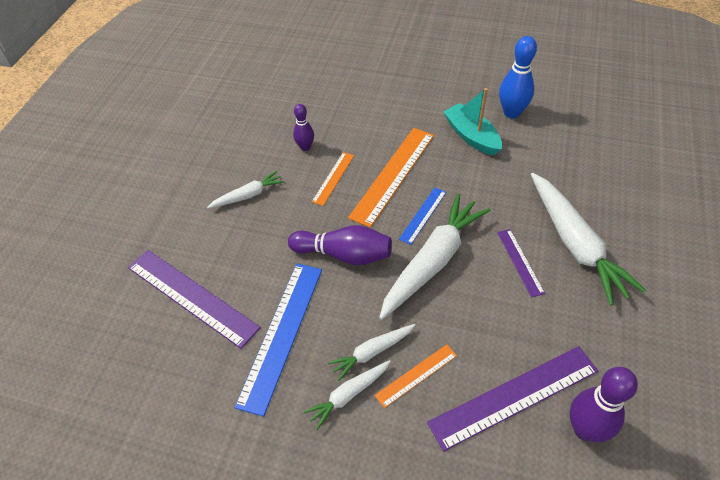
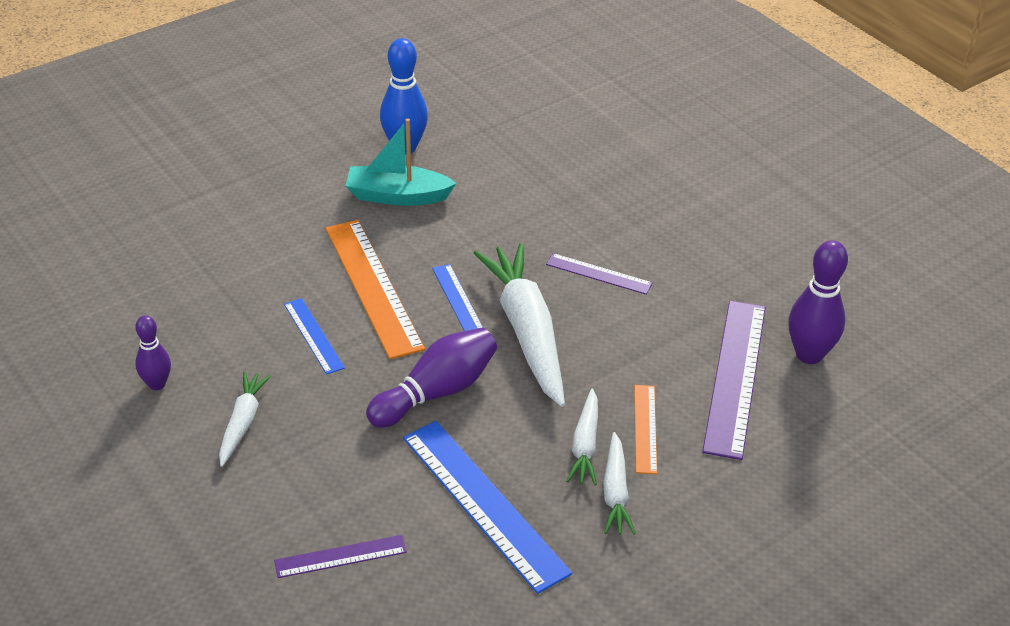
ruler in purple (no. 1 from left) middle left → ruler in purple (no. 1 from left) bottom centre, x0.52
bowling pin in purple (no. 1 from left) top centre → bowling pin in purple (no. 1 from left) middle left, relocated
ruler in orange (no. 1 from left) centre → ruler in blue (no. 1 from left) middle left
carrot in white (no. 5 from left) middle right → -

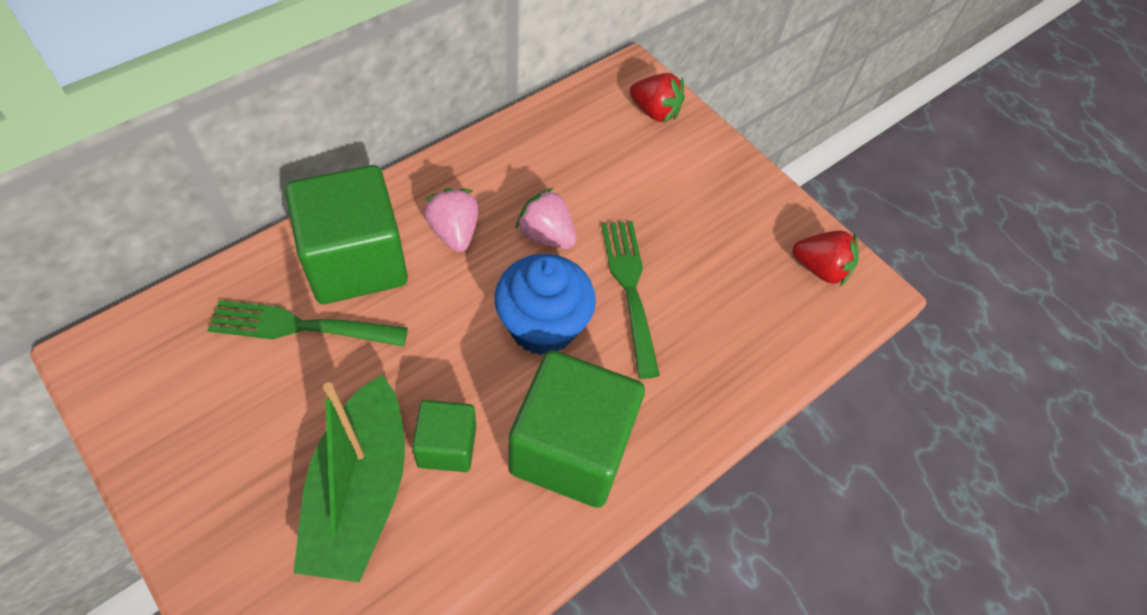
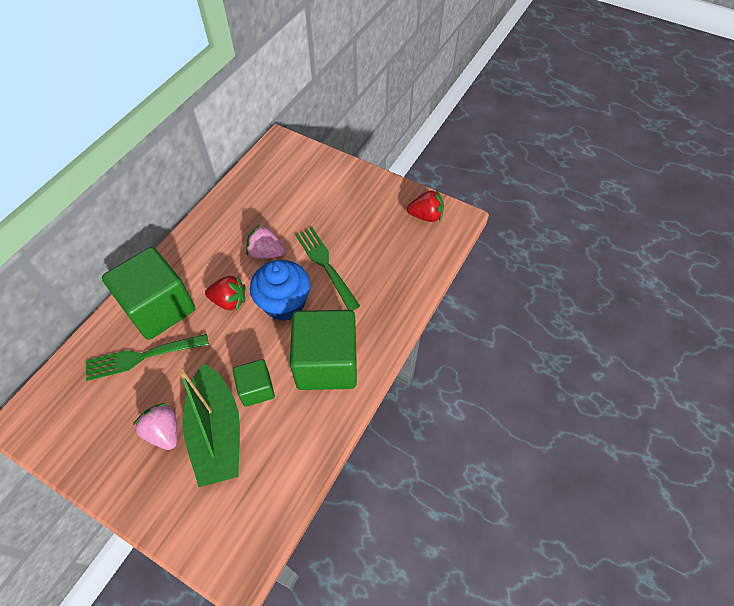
strawberry in pink (no. 1 from left) centre → strawberry in pink (no. 1 from left) bottom left, relocated
strawberry in red (no. 1 from left) top centre → strawberry in red (no. 1 from left) middle left, relocated

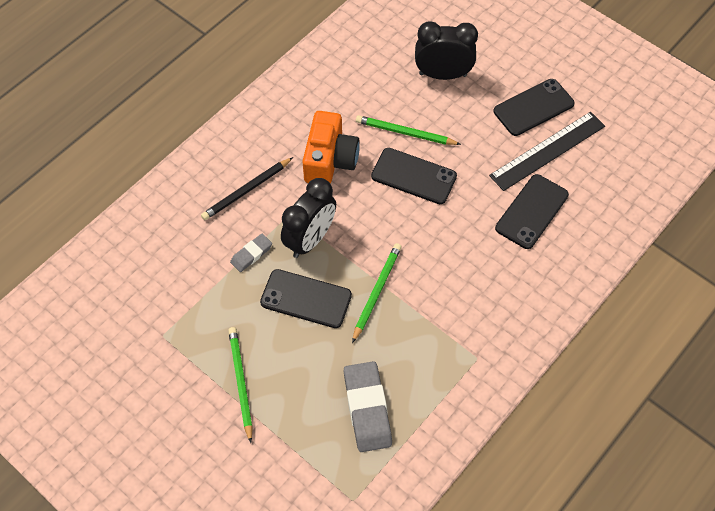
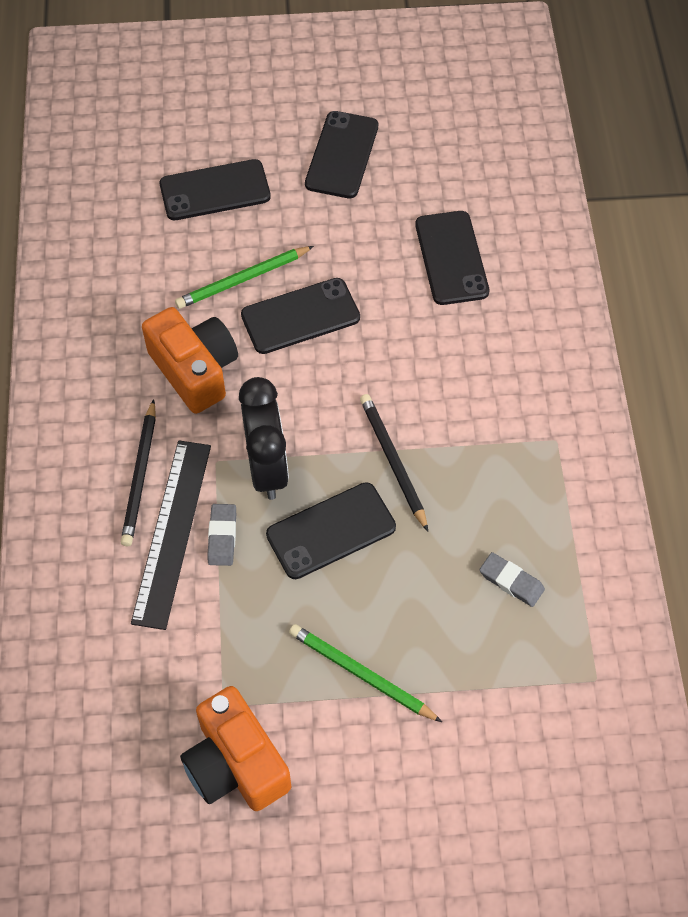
eraser in grey (no. 2 from left) bottom centre → eraser in grey (no. 2 from left) middle right, x0.54
pencil in green (no. 2 from left) centre → pencil in black (no. 2 from left) centre
clock in black (no. 2 from left) top centre → phone in black (no. 1 from left) top left
ruler in black top right → ruler in black middle left, relocated
- → camera in orange (no. 2 from left) bottom centre

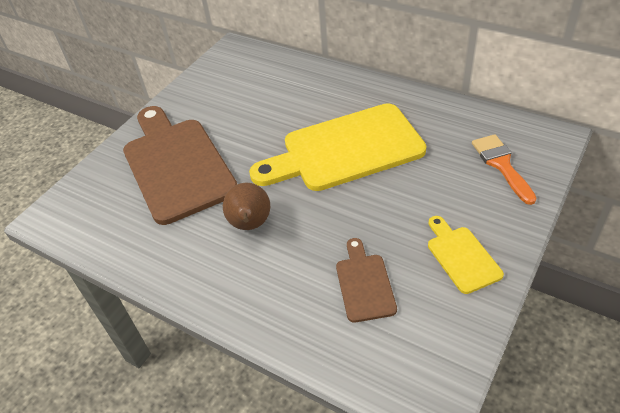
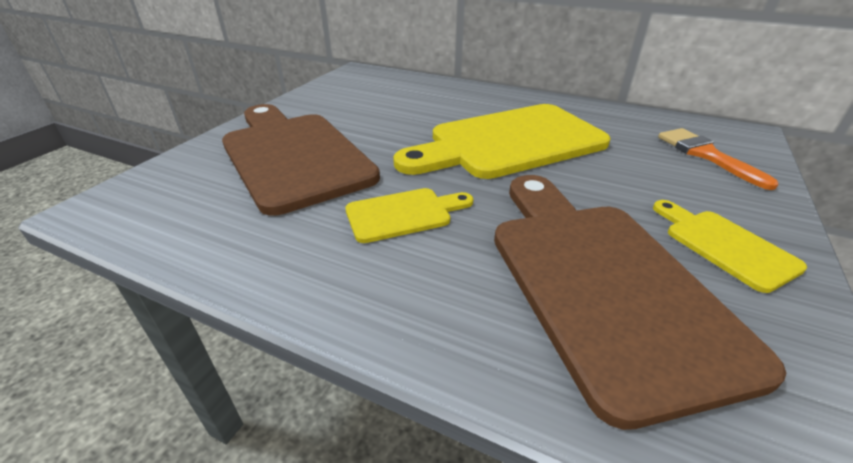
pear in brown centre → cutting board in yellow (no. 1 from left) centre
cutting board in brown (no. 2 from left) bottom centre → cutting board in brown (no. 2 from left) middle right, x2.13

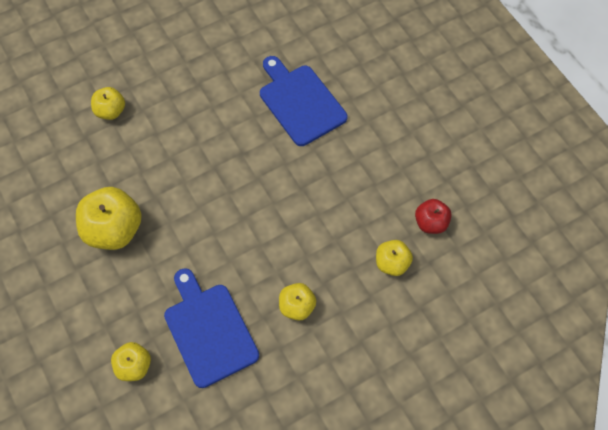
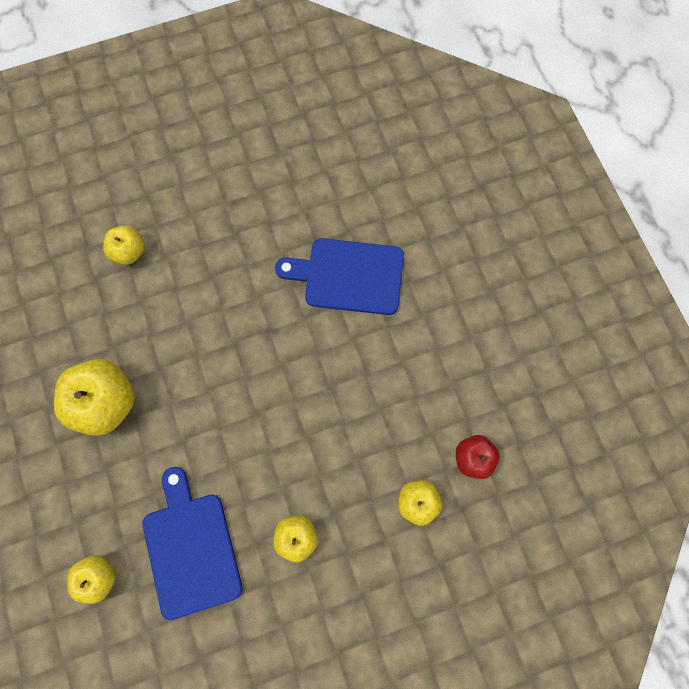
cutting board in blue (no. 2 from left) top centre → cutting board in blue (no. 2 from left) centre, 60 degrees counterclockwise

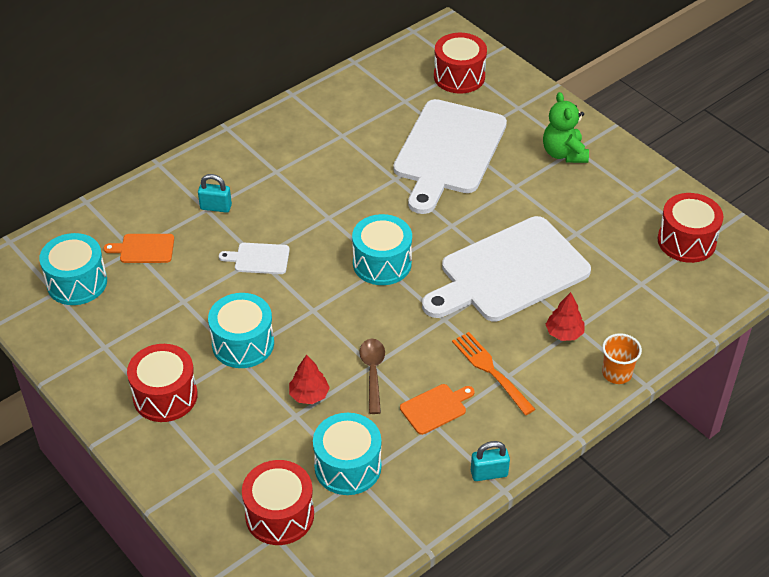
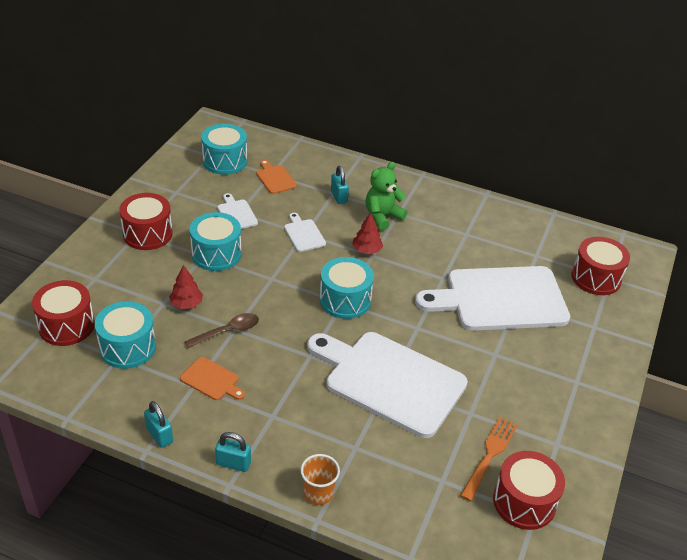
fork in orange centre → fork in orange bottom right, relocated
teddy bear in green top right → teddy bear in green centre, relocated
tree in red (no. 2 from left) middle right → tree in red (no. 2 from left) centre, relocated
- → padlock in turquoise (no. 2 from left) bottom centre
- → cutting board in white (no. 1 from left) centre

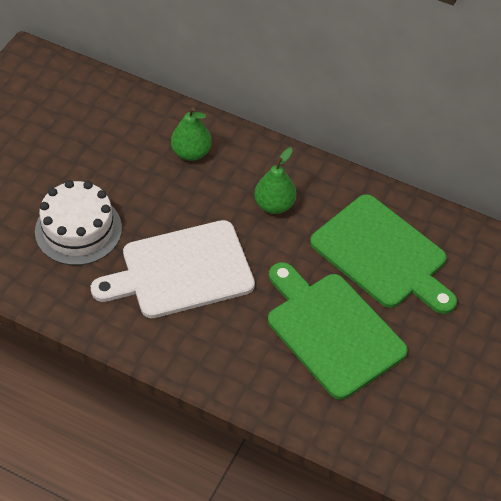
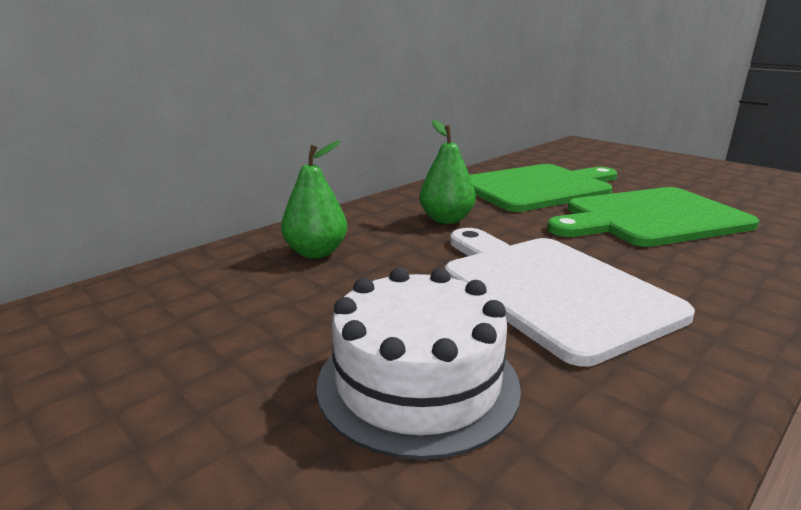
cutting board in white centre → cutting board in white middle right, 150 degrees clockwise

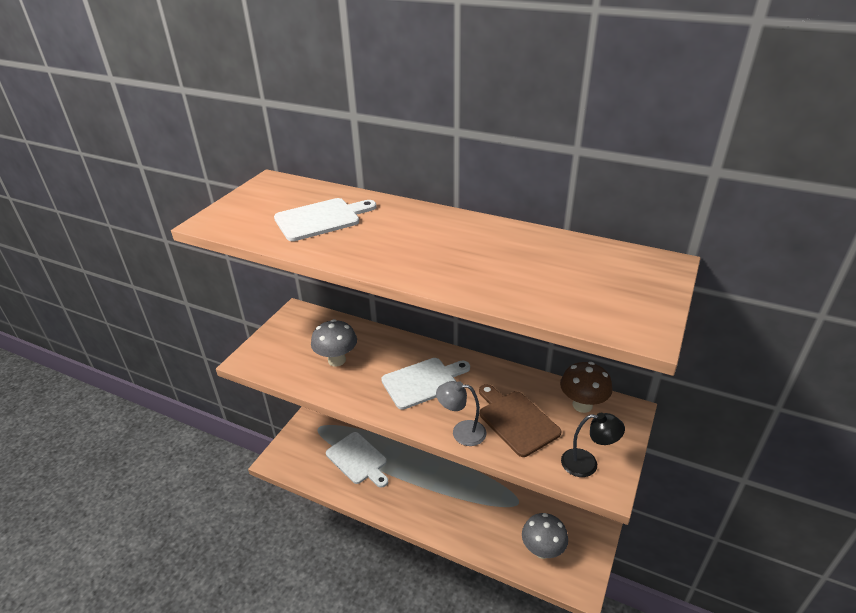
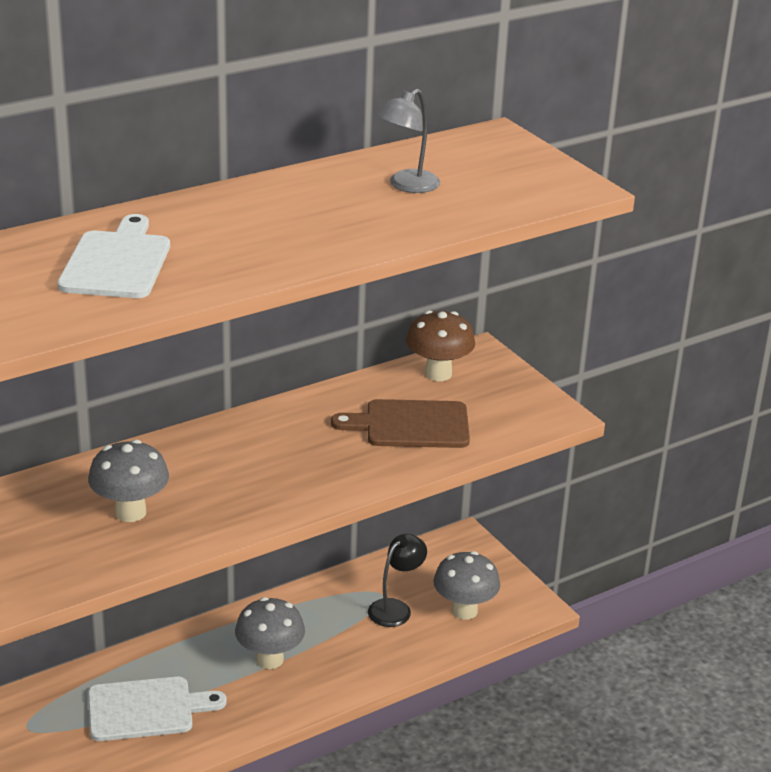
cutting board in white (no. 3 from left) centre → -
lamp in grey bottom centre → lamp in grey top centre, relocated
lamp in black bottom right → lamp in black bottom centre, relocated
- → mushroom in grey (no. 2 from left) bottom centre

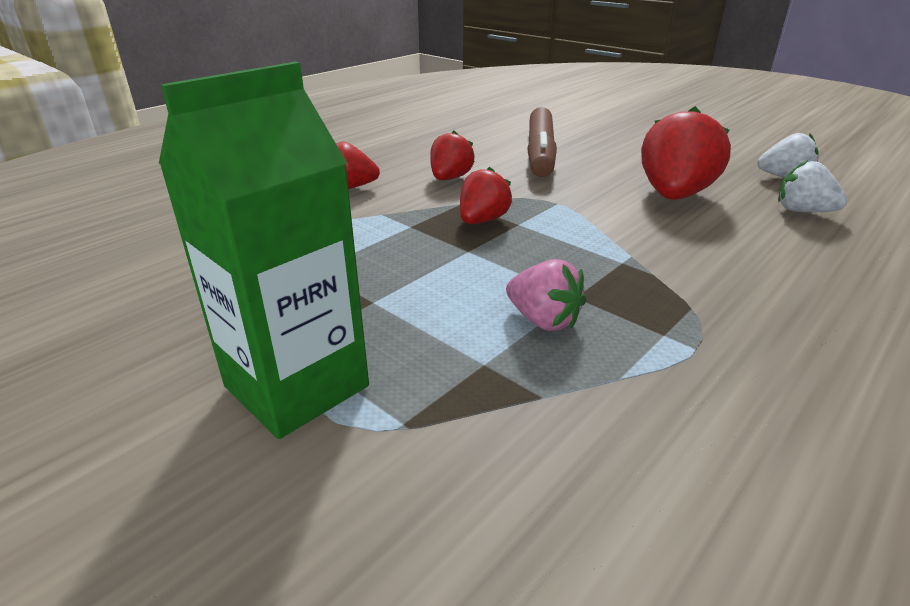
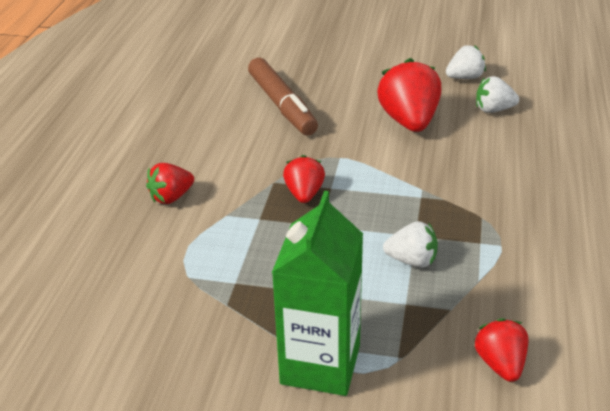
strawberry in red (no. 2 from left in the first image) top centre → strawberry in red (no. 4 from left) bottom right, relocated
strawberry in pink centre → strawberry in white (no. 1 from left) middle right

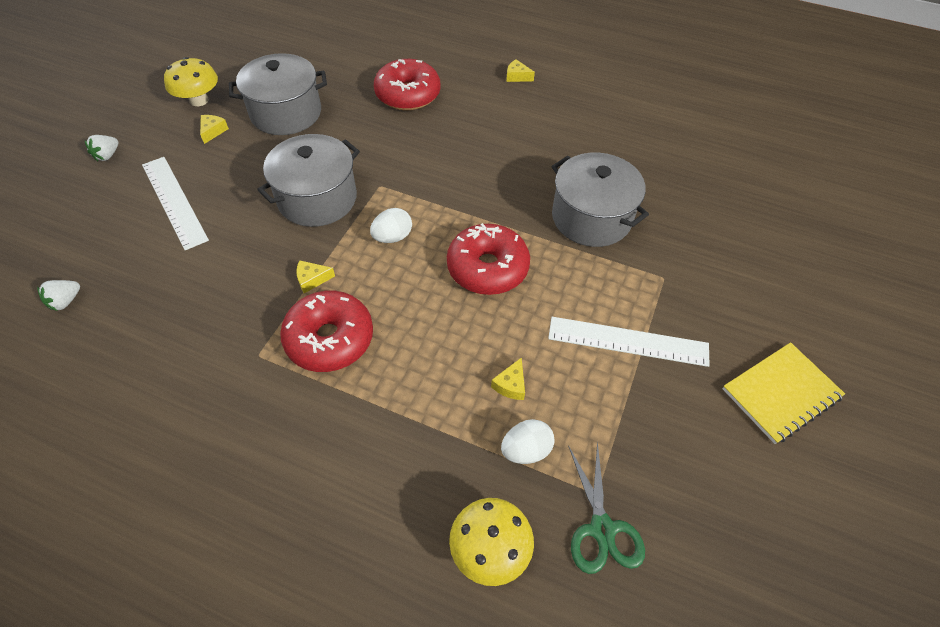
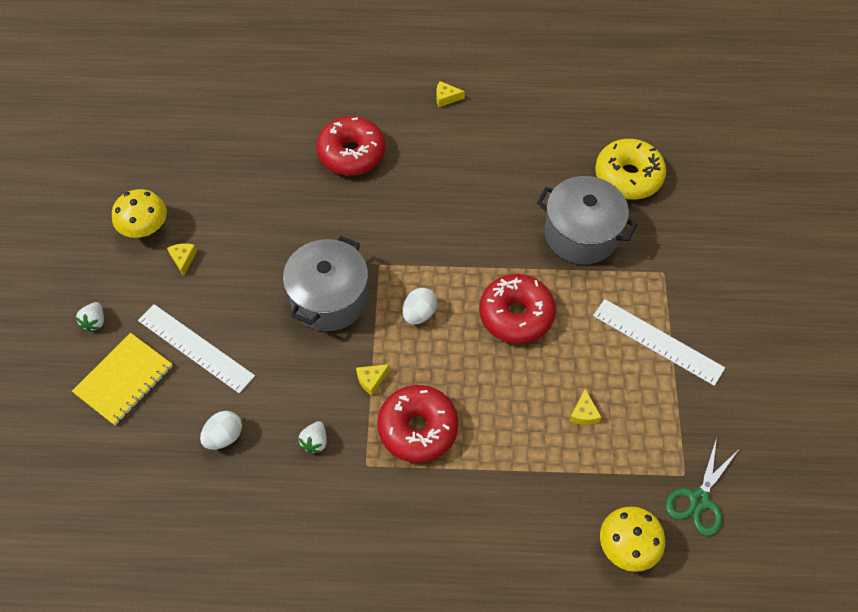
strawberry in white (no. 1 from left in the first image) middle left → strawberry in white (no. 2 from left) bottom centre, relocated
pot in grey (no. 1 from left) top left → -
egg in white (no. 2 from left in the first image) bottom centre → egg in white (no. 1 from left) bottom left, relocated
ruler in white (no. 2 from left) middle right, 45 degrees clockwise
scissors in green bottom centre → scissors in green bottom right, 60 degrees clockwise
notebook in yellow middle right → notebook in yellow middle left, relocated
- → donut in yellow top right

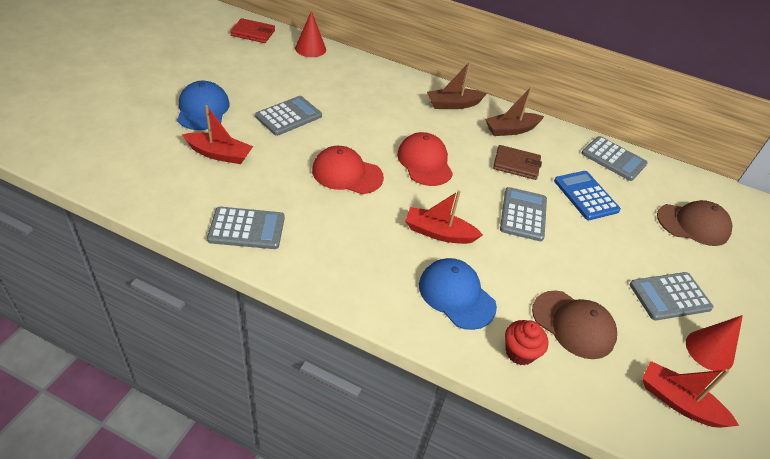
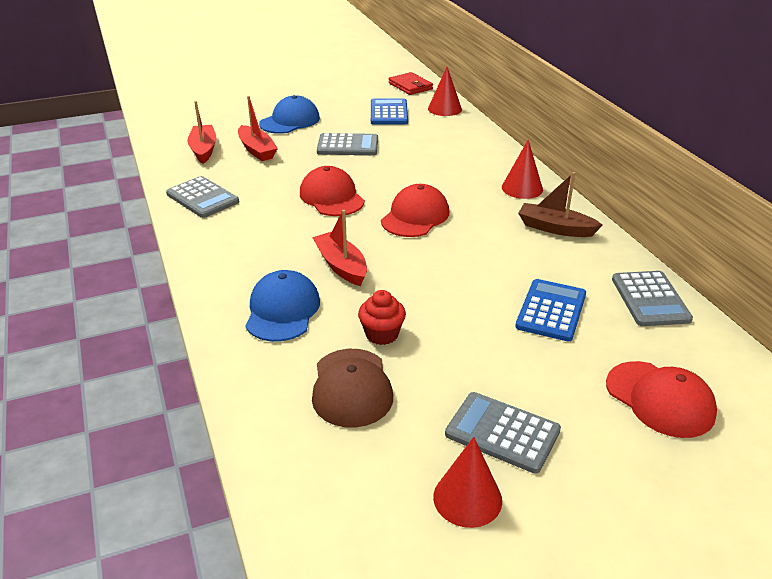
boat in brown (no. 1 from left) top centre → cone in red (no. 3 from left) top right
wallet in brown middle right → -
calculator in grey (no. 3 from left) middle right → -
cupcake in red bottom right → cupcake in red centre, relocated
boat in red (no. 3 from left in the first image) bottom right → boat in red (no. 1 from left) top left, relocated
cap in brown (no. 2 from left) middle right → cap in red (no. 3 from left) bottom right
- → calculator in blue (no. 1 from left) top centre

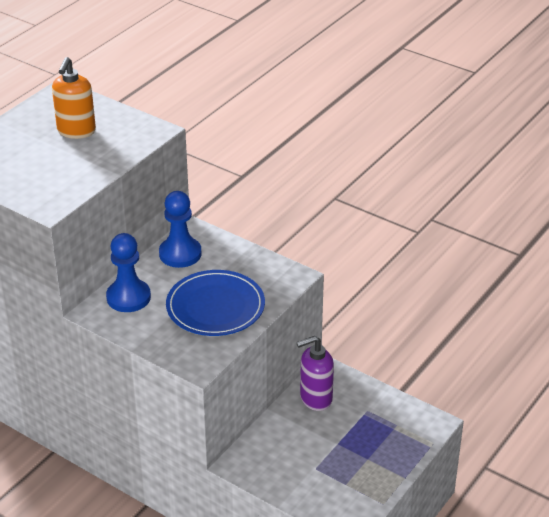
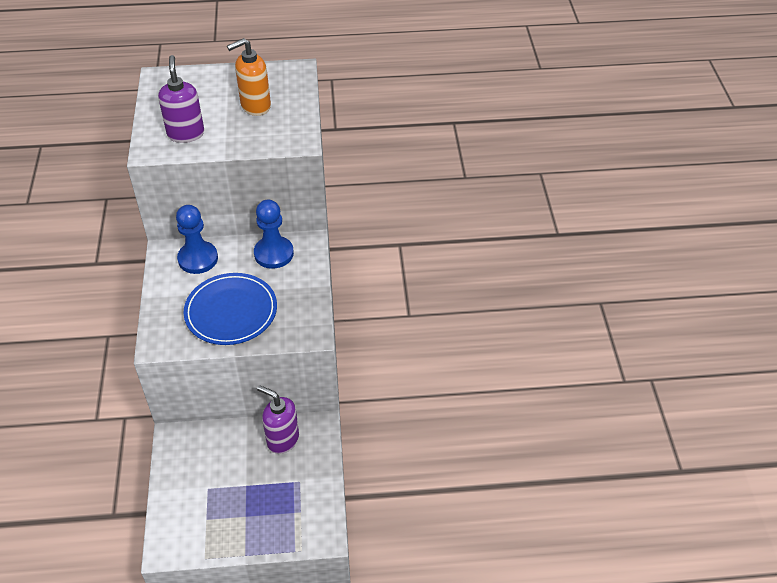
- → soap dispenser in purple (no. 1 from left) top left

